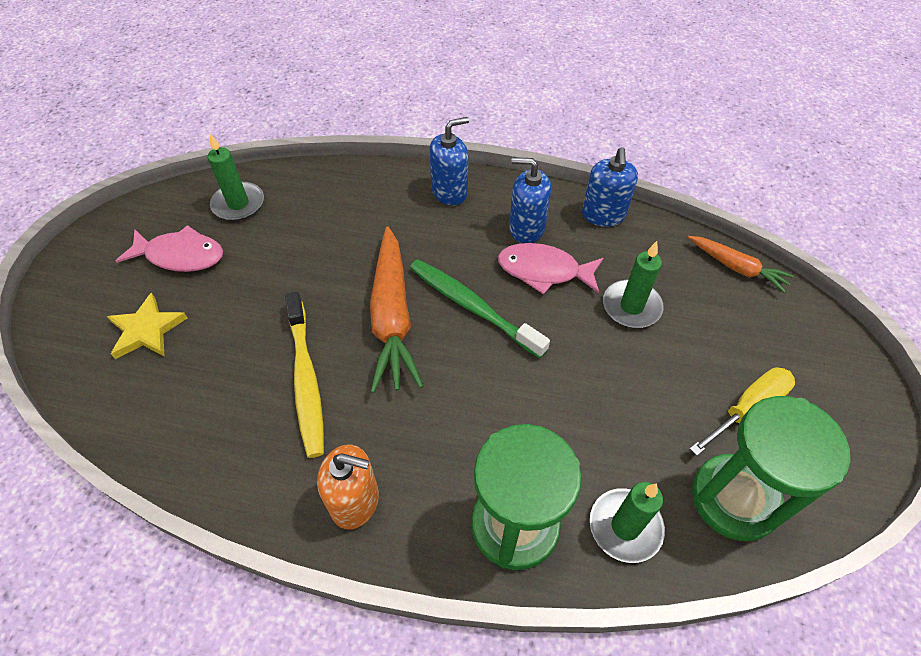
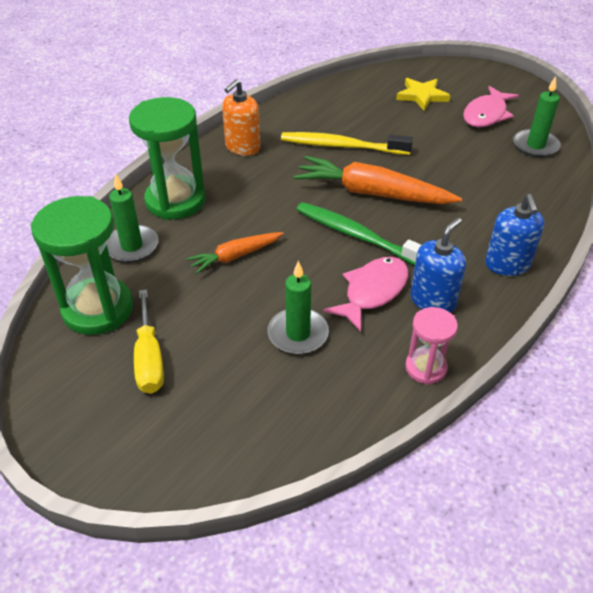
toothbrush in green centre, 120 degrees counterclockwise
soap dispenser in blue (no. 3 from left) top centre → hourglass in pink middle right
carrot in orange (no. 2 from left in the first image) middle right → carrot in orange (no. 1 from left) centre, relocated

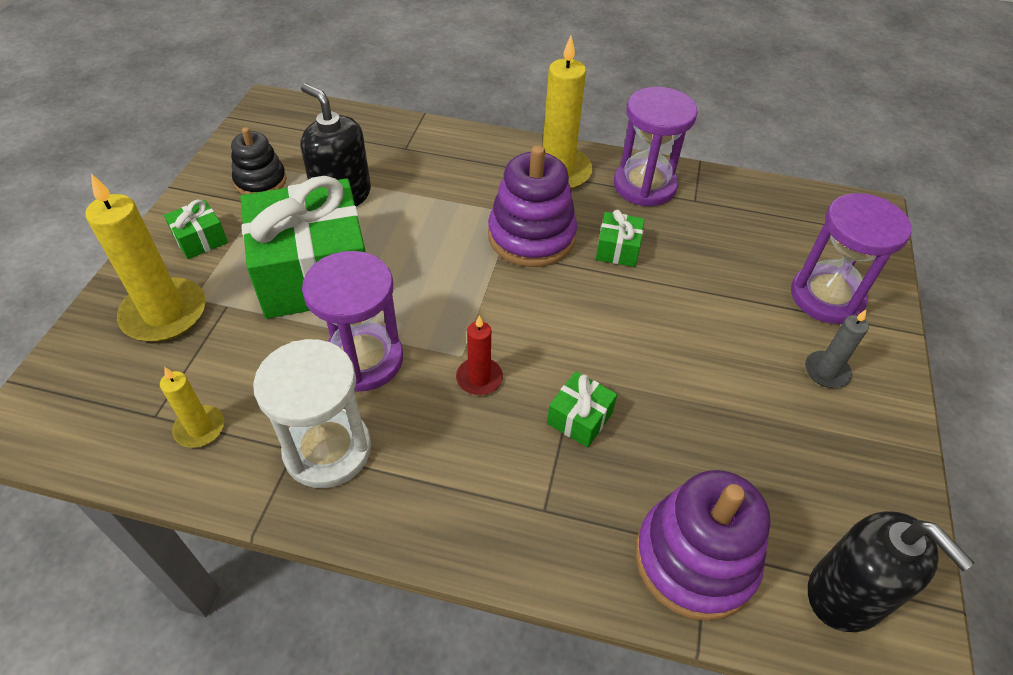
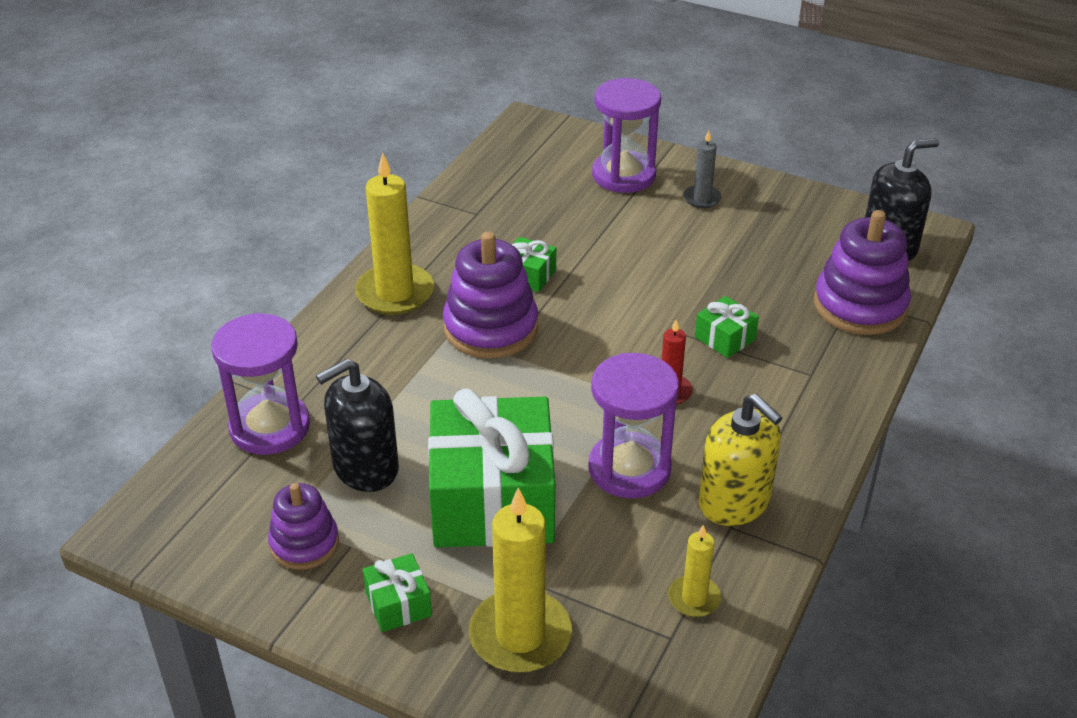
stacking toy in black top left → stacking toy in purple (no. 1 from left) bottom left
hourglass in white middle left → soap dispenser in yellow middle right
hourglass in purple (no. 2 from left in the first image) top centre → hourglass in purple (no. 1 from left) middle left, relocated

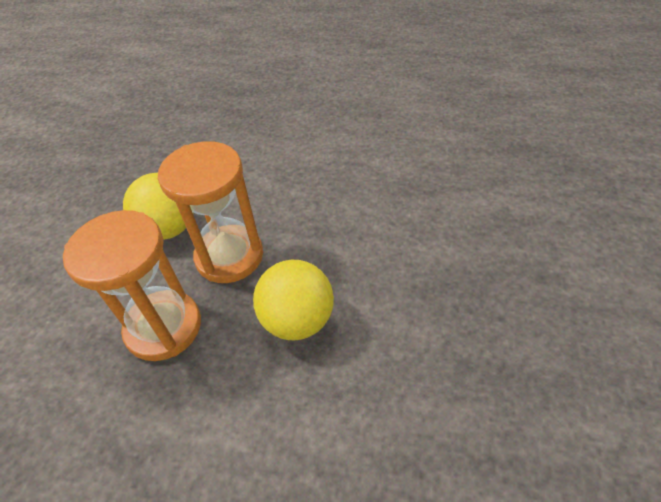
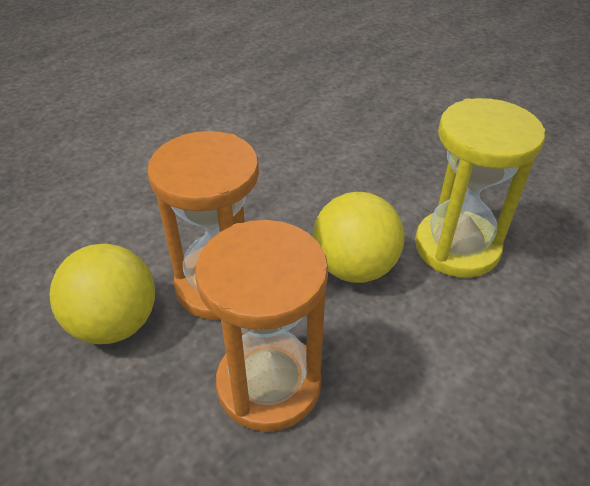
- → hourglass in yellow middle right

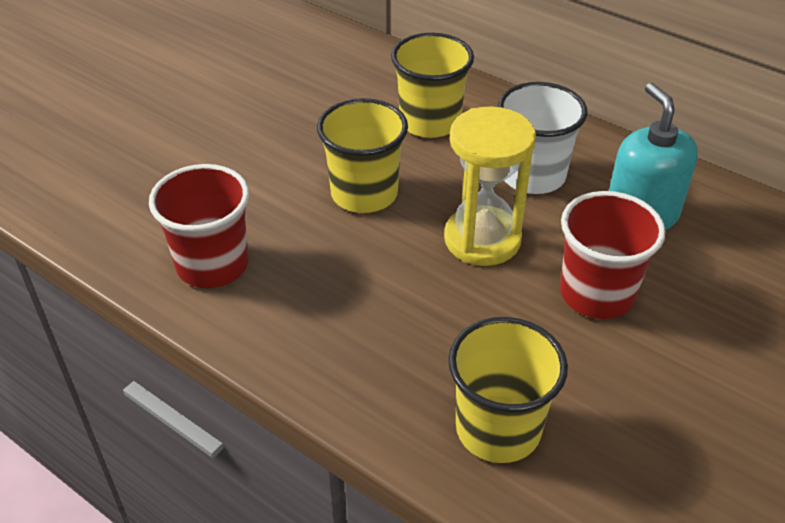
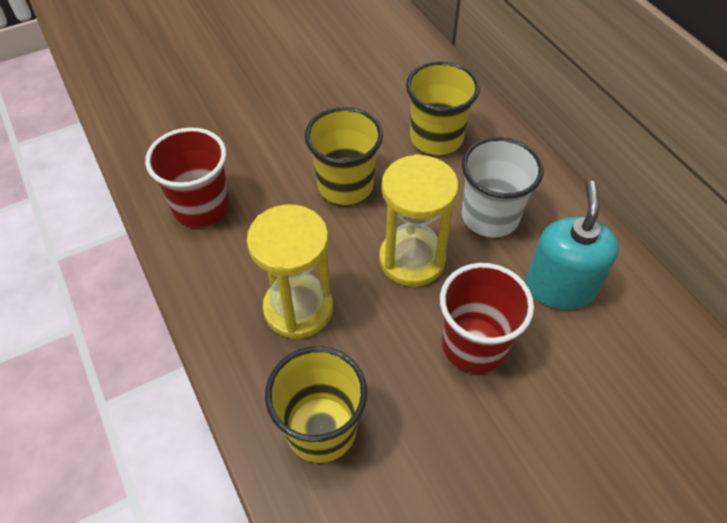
- → hourglass in yellow (no. 1 from left) centre

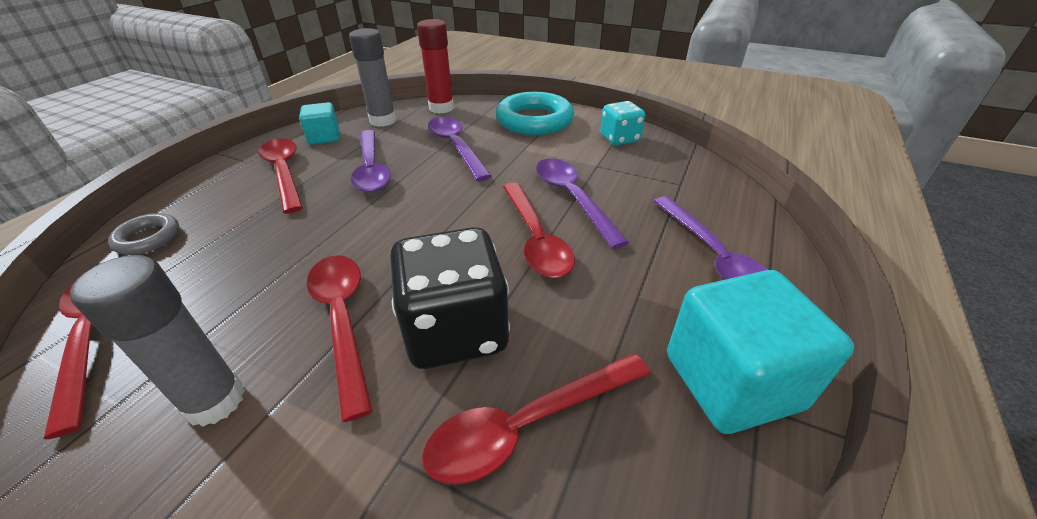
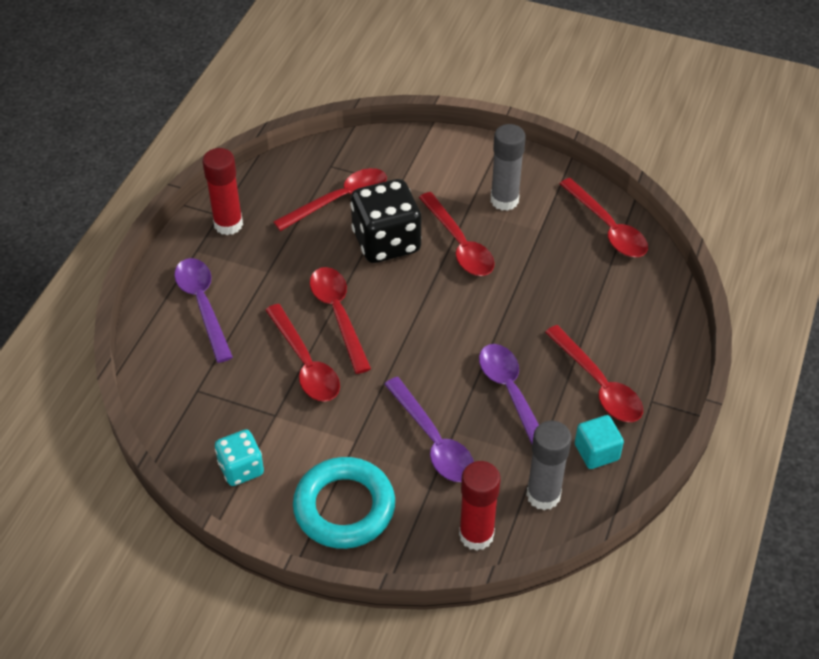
ring in grey middle left → -
spoon in purple (no. 3 from left) centre → spoon in red (no. 1 from left) centre
cube in turquoise (no. 2 from left) bottom right → glue stick in red (no. 1 from left) top left

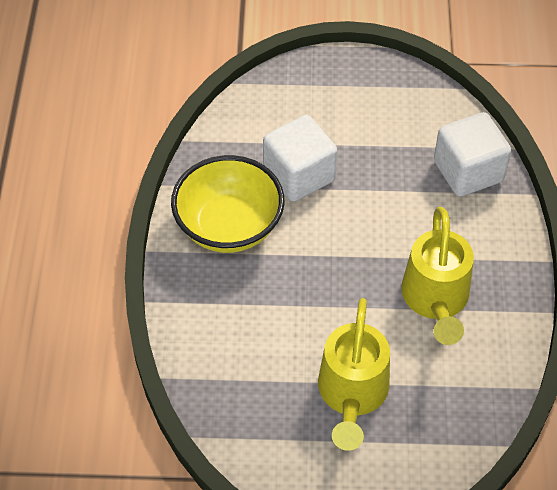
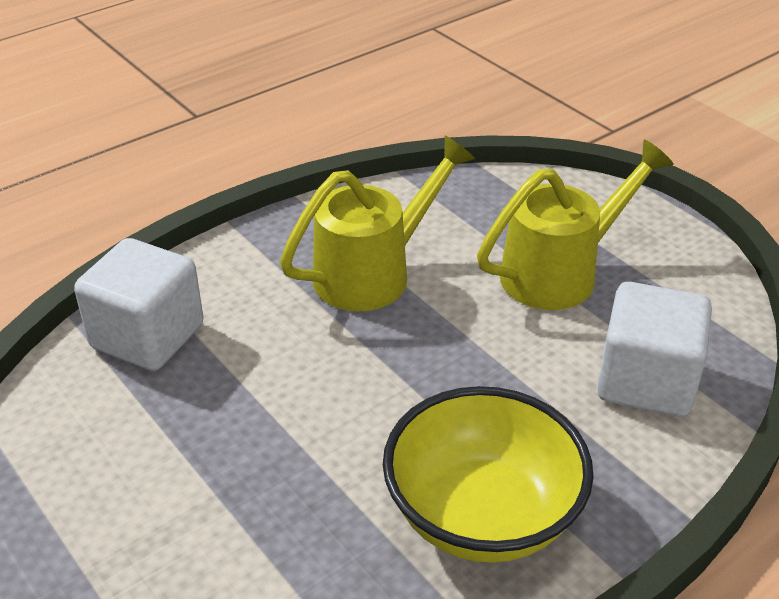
cube in white (no. 1 from left in the first image) top centre → cube in white (no. 2 from left) middle right, relocated

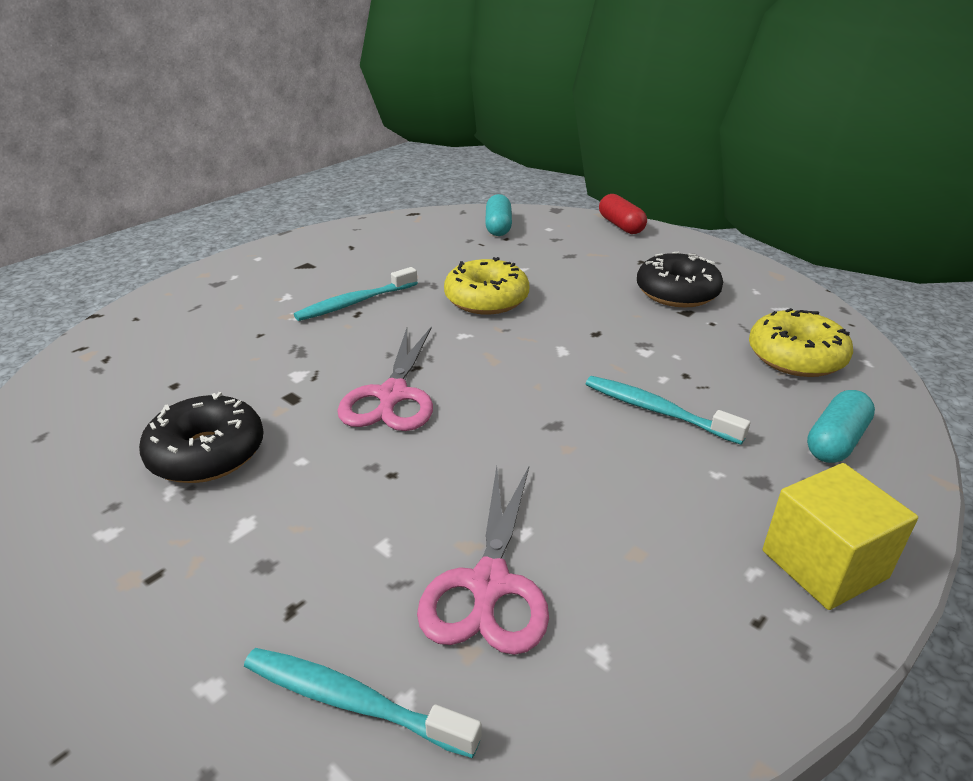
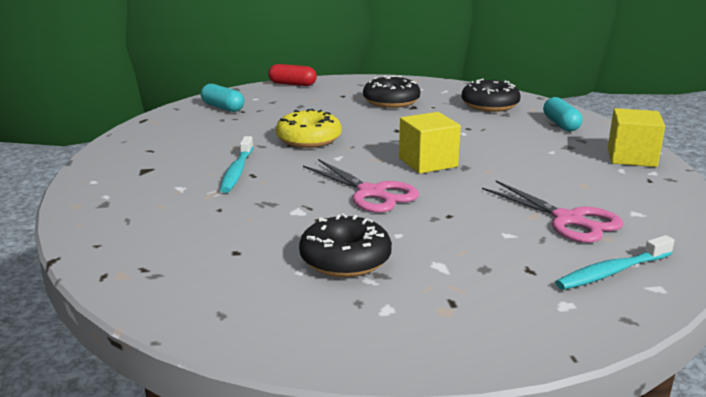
toothbrush in turquoise (no. 3 from left) middle right → -
donut in yellow (no. 2 from left) middle right → donut in black (no. 3 from left) top right
- → cube in yellow (no. 1 from left) centre

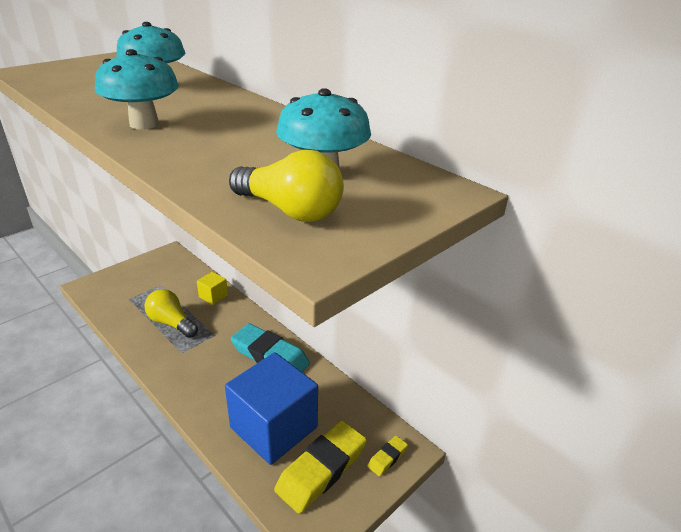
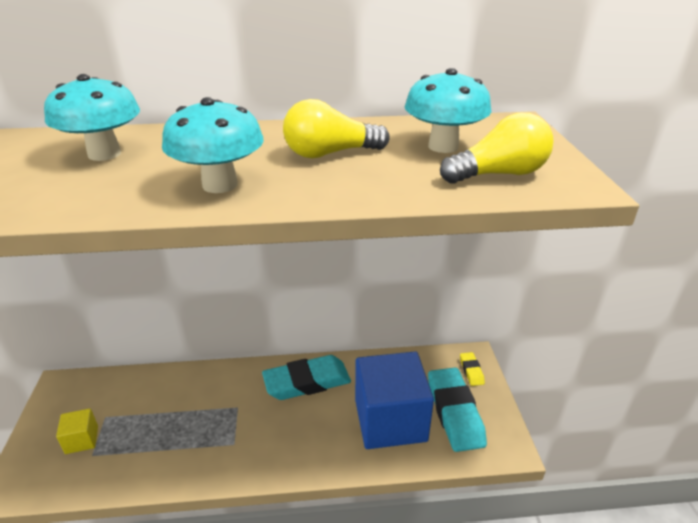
light bulb in yellow (no. 1 from left) middle left → light bulb in yellow (no. 1 from left) top centre, relocated
cube in yellow middle left → cube in yellow bottom left, relocated
eraser in yellow (no. 1 from left) bottom centre → eraser in turquoise (no. 2 from left) bottom centre

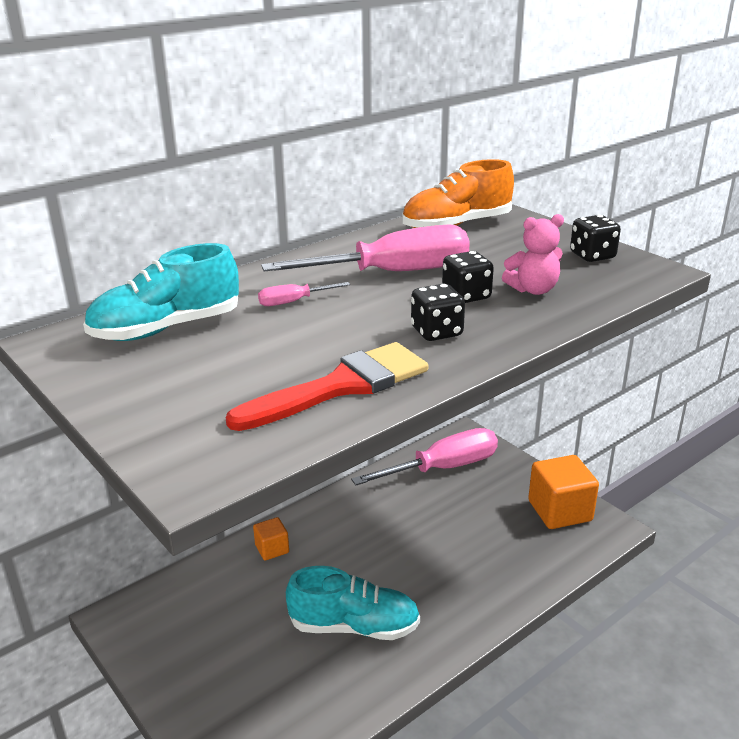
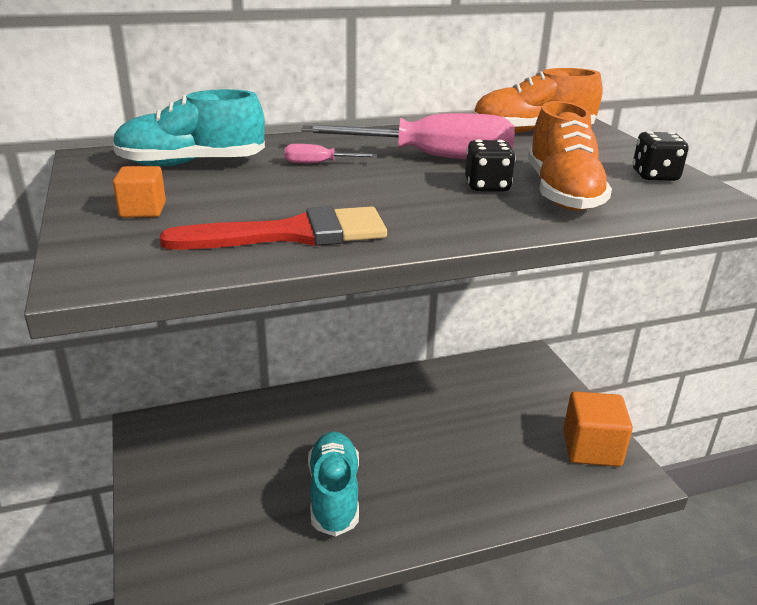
cube in orange (no. 1 from left) bottom centre → cube in orange (no. 1 from left) top left, relocated
shoe in turquoise (no. 2 from left) bottom centre, 120 degrees counterclockwise
screwdriver in pink (no. 3 from left) centre → -
dice in black (no. 1 from left) centre → -
teddy bear in pink middle right → shoe in orange (no. 2 from left) top right

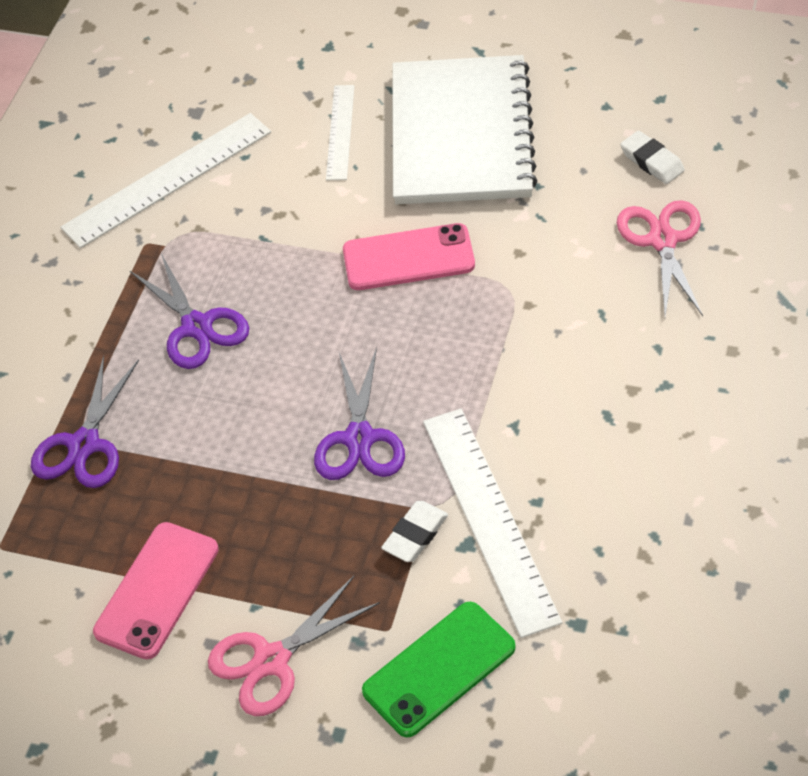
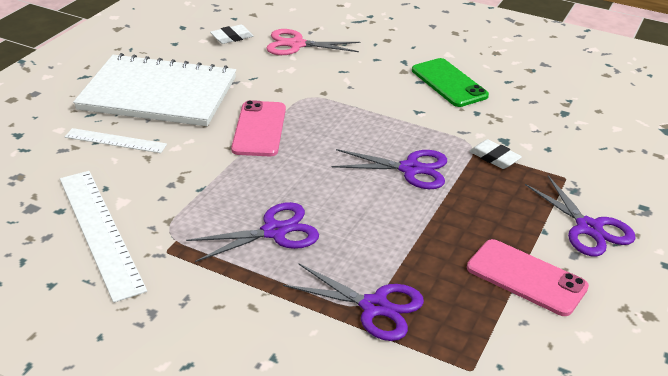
scissors in pink (no. 1 from left) bottom centre → scissors in purple (no. 4 from left) middle right
phone in green bottom centre → phone in green top right, relocated
ruler in white (no. 3 from left) bottom centre → -

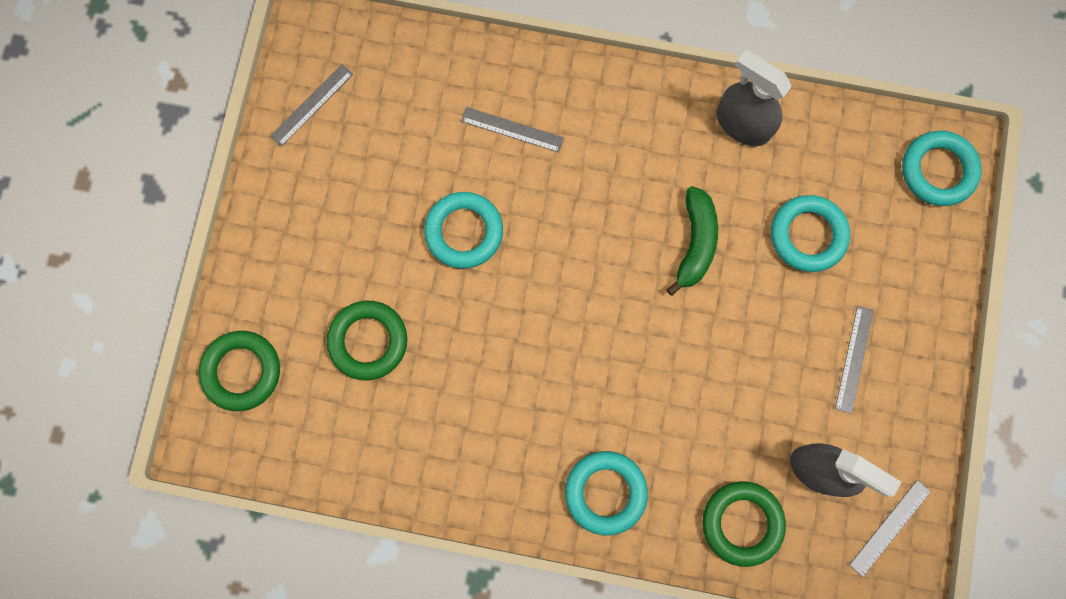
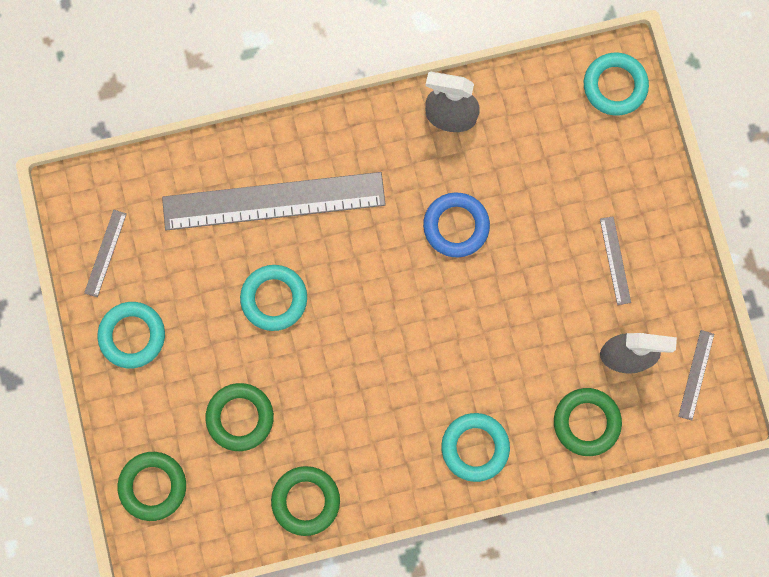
ruler in grey (no. 2 from left) top centre → ruler in grey (no. 2 from left) centre, x2.49
banana in green centre → ring in blue centre
ring in turquoise (no. 3 from left in the first image) middle right → ring in turquoise (no. 1 from left) middle left, relocated
- → ring in green (no. 3 from left) bottom centre

